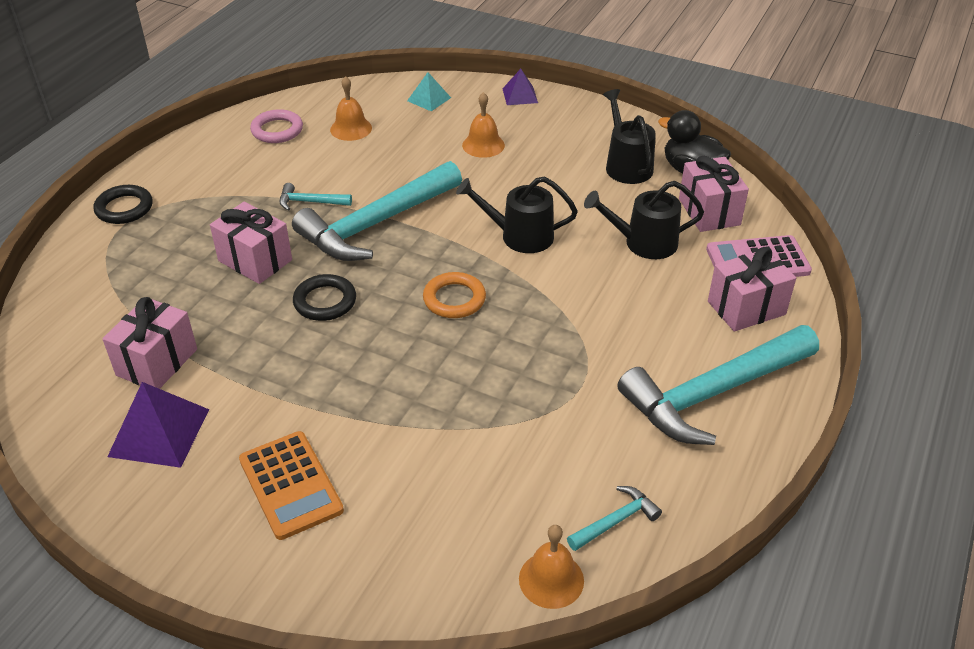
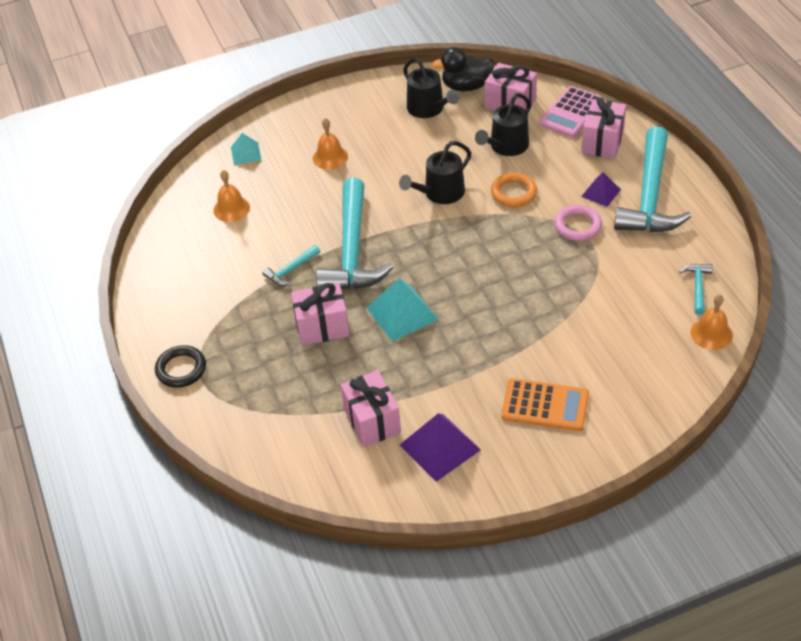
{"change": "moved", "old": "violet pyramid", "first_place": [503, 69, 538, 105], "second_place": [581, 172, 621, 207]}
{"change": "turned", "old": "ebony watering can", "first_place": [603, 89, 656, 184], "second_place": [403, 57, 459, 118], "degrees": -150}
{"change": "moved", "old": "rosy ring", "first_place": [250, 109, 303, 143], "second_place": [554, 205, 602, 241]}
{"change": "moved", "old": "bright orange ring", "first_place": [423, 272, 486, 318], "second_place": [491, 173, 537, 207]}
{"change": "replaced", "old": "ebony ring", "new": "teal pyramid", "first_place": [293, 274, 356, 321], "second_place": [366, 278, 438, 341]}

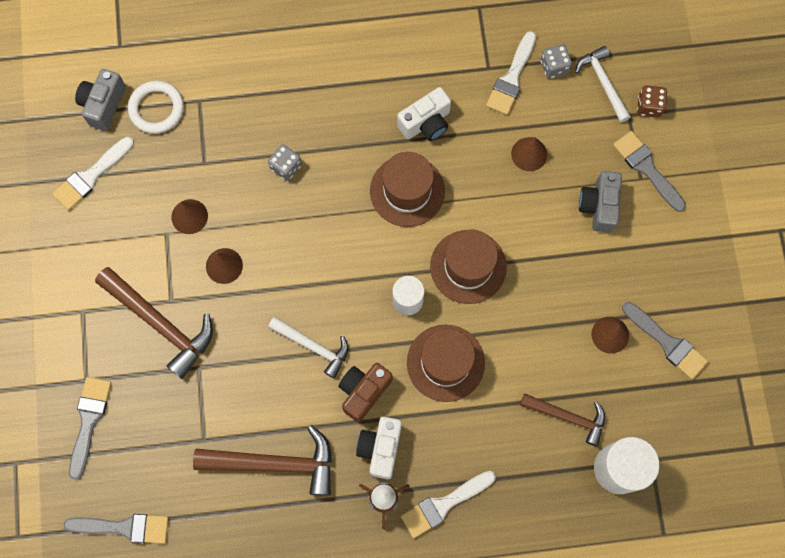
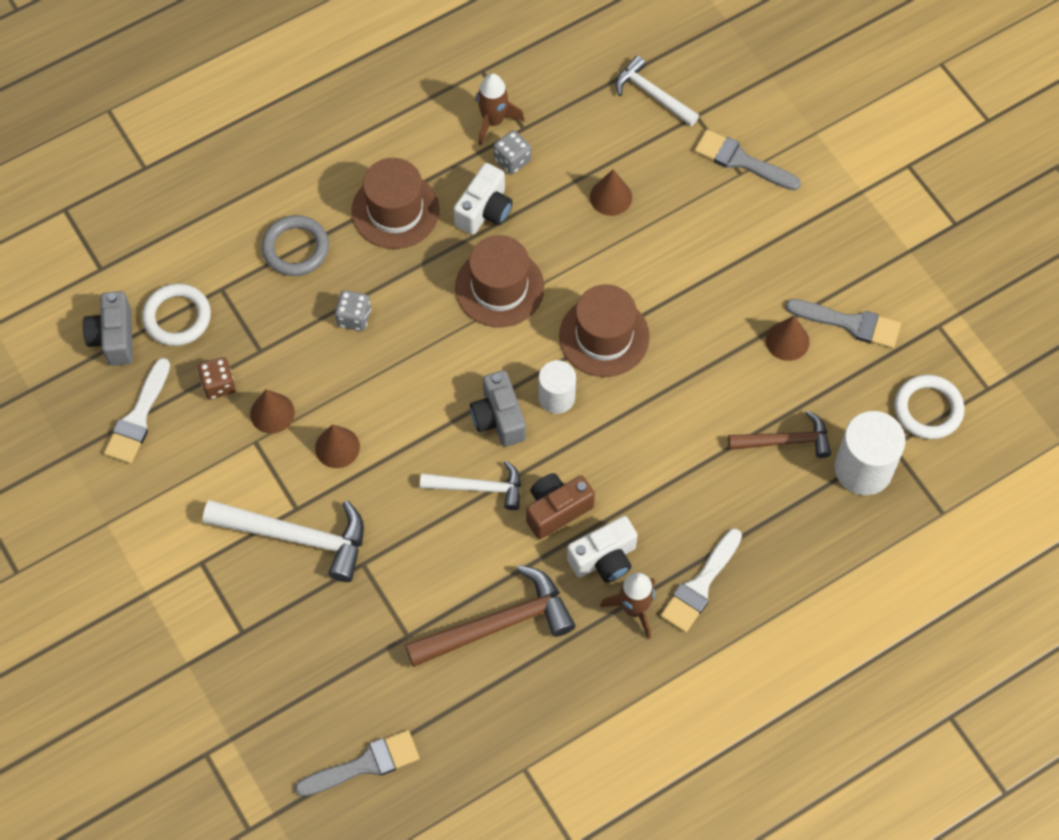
{"change": "removed", "old": "pure white paint brush", "first_place": [486, 31, 536, 115]}
{"change": "moved", "old": "grey die", "first_place": [541, 44, 572, 79], "second_place": [494, 130, 531, 174]}
{"change": "moved", "old": "russet die", "first_place": [637, 85, 667, 118], "second_place": [198, 357, 236, 399]}
{"change": "moved", "old": "grey photo camera", "first_place": [579, 171, 622, 233], "second_place": [470, 370, 526, 447]}
{"change": "recoloured", "old": "russet claw hammer", "new": "pure white claw hammer", "first_place": [95, 267, 213, 379], "second_place": [203, 500, 364, 582]}
{"change": "moved", "old": "russet top hat", "first_place": [407, 325, 485, 402], "second_place": [351, 158, 440, 249]}
{"change": "turned", "old": "russet photo camera", "first_place": [338, 363, 392, 422], "second_place": [526, 473, 595, 539], "degrees": 45}
{"change": "removed", "old": "grey paint brush", "first_place": [69, 377, 111, 480]}
{"change": "turned", "old": "pure white photo camera", "first_place": [356, 417, 402, 479], "second_place": [567, 516, 638, 583], "degrees": -105}
{"change": "added", "new": "russet rocket", "second_place": [476, 73, 524, 146]}
{"change": "added", "new": "grey ring", "second_place": [261, 215, 329, 276]}
{"change": "added", "new": "pure white ring", "second_place": [894, 375, 964, 439]}

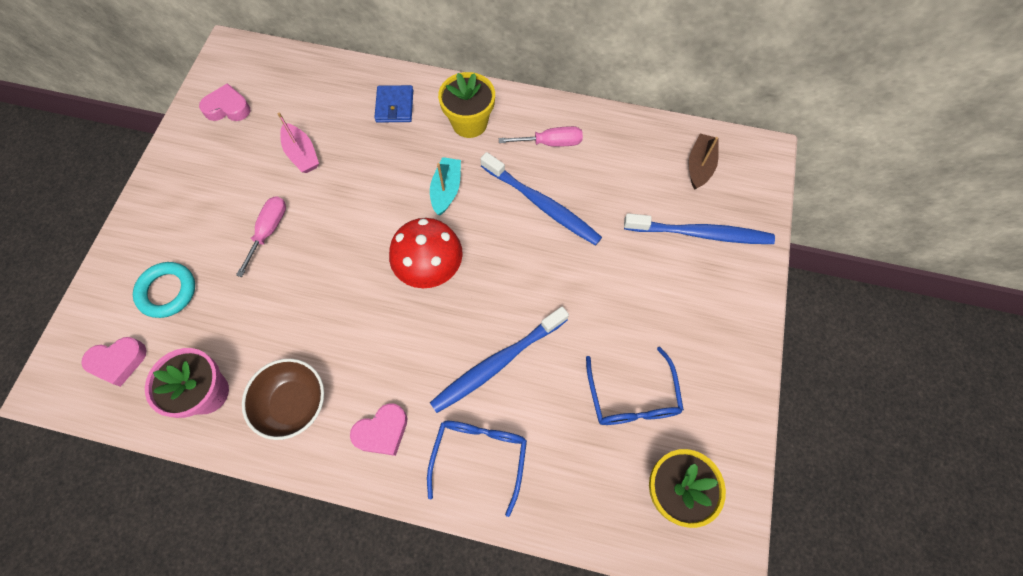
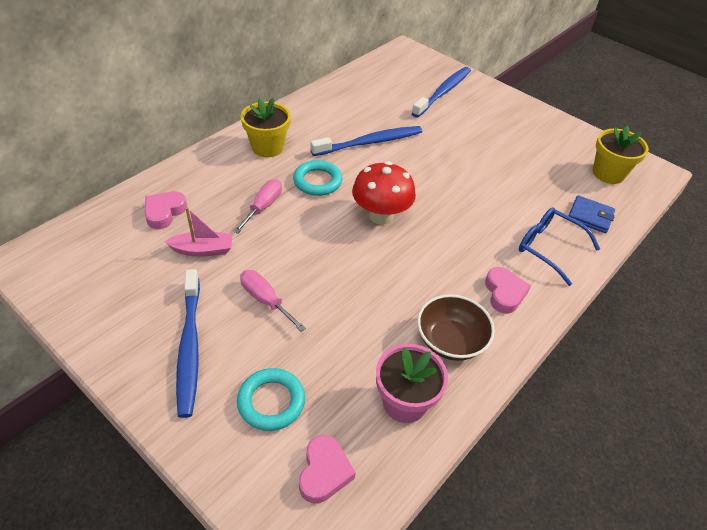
{"change": "moved", "old": "rosy love heart", "first_place": [199, 83, 250, 121], "second_place": [145, 191, 187, 229]}
{"change": "moved", "old": "royal blue card wallet", "first_place": [374, 85, 413, 123], "second_place": [568, 195, 615, 233]}
{"change": "moved", "old": "rosy flat screwdriver", "first_place": [499, 126, 583, 147], "second_place": [233, 179, 282, 234]}
{"change": "removed", "old": "russet toy boat", "first_place": [689, 134, 719, 190]}
{"change": "replaced", "old": "teal toy boat", "new": "teal ring", "first_place": [430, 157, 461, 215], "second_place": [293, 160, 342, 196]}
{"change": "moved", "old": "royal blue dental brush", "first_place": [430, 307, 569, 413], "second_place": [176, 269, 200, 418]}
{"change": "removed", "old": "royal blue spectacles", "first_place": [586, 347, 684, 425]}

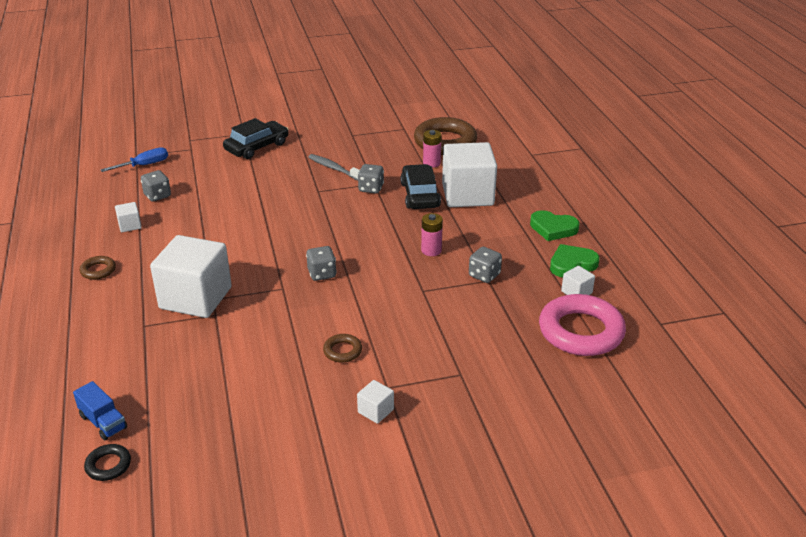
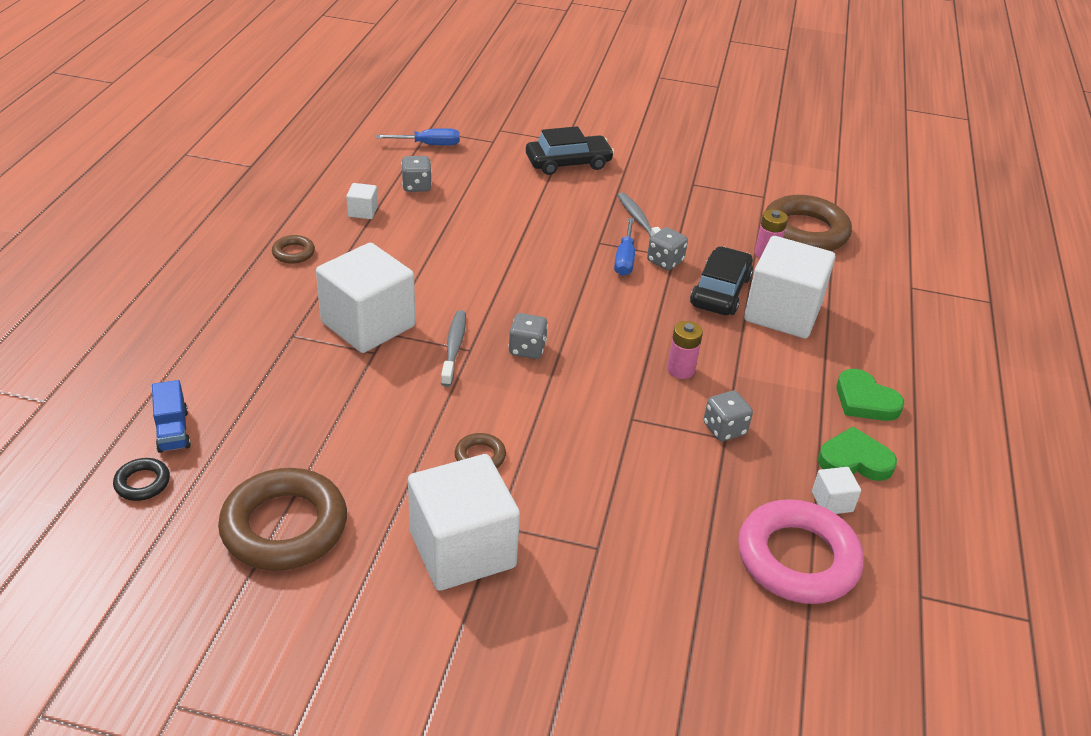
{"change": "resized", "old": "pure white cube", "first_place": [357, 380, 394, 424], "second_place": [408, 454, 520, 591], "factor": 2.4}
{"change": "added", "new": "royal blue flat screwdriver", "second_place": [614, 218, 635, 276]}
{"change": "added", "new": "grey dental brush", "second_place": [441, 310, 466, 387]}
{"change": "added", "new": "russet ring", "second_place": [218, 468, 347, 571]}

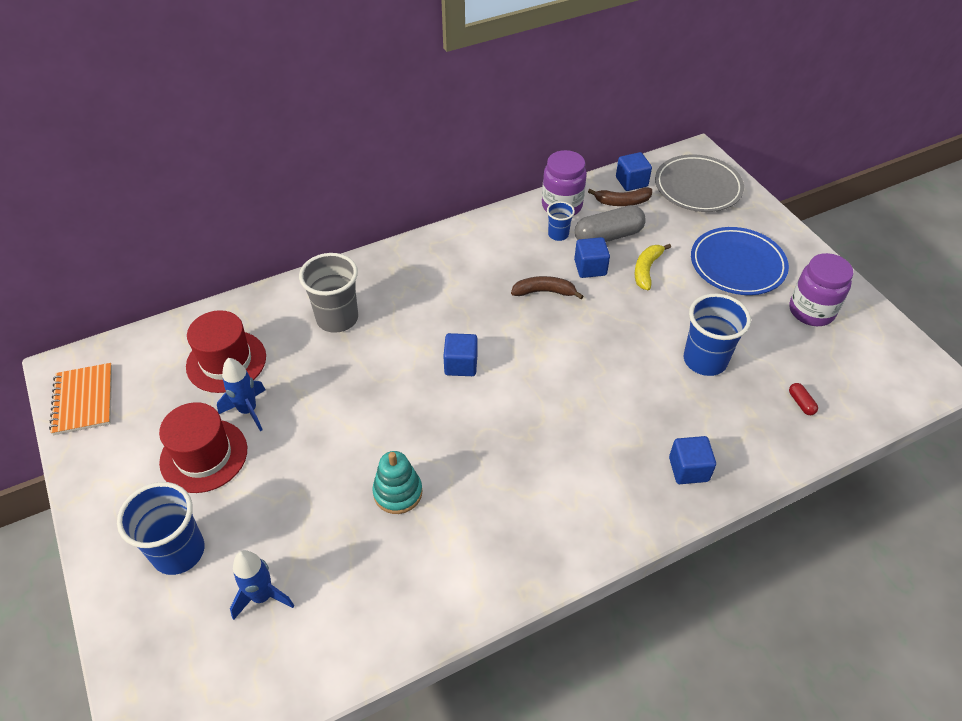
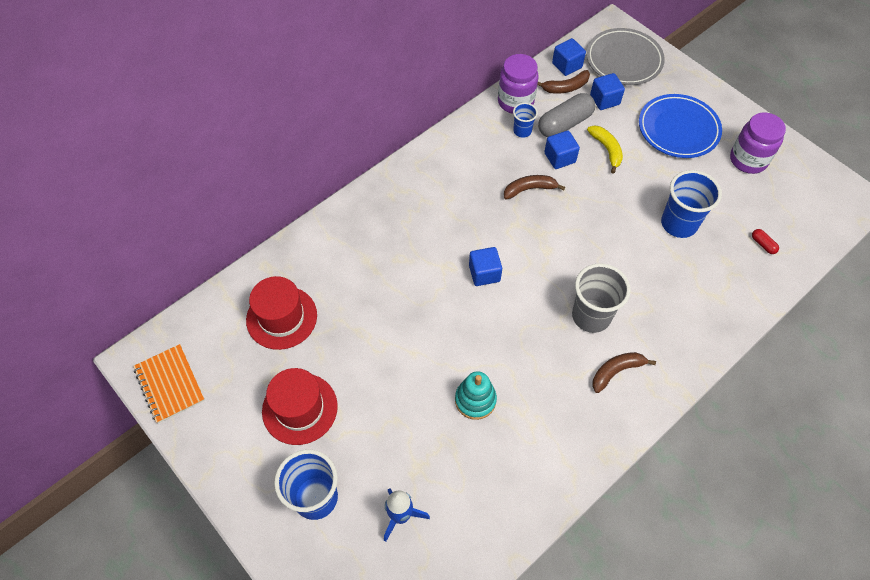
{"change": "turned", "old": "bright yellow banana fruit", "first_place": [634, 244, 671, 290], "second_place": [587, 125, 623, 174], "degrees": 150}
{"change": "moved", "old": "grey beaker", "first_place": [299, 253, 358, 333], "second_place": [572, 263, 631, 333]}
{"change": "removed", "old": "royal blue rocket", "first_place": [217, 358, 266, 431]}
{"change": "moved", "old": "royal blue cube", "first_place": [669, 436, 716, 484], "second_place": [590, 73, 625, 110]}
{"change": "added", "new": "russet banana fruit", "second_place": [592, 352, 656, 393]}

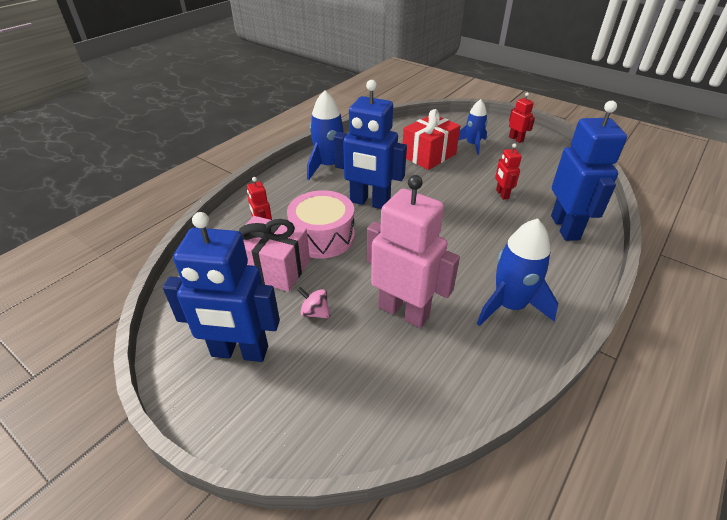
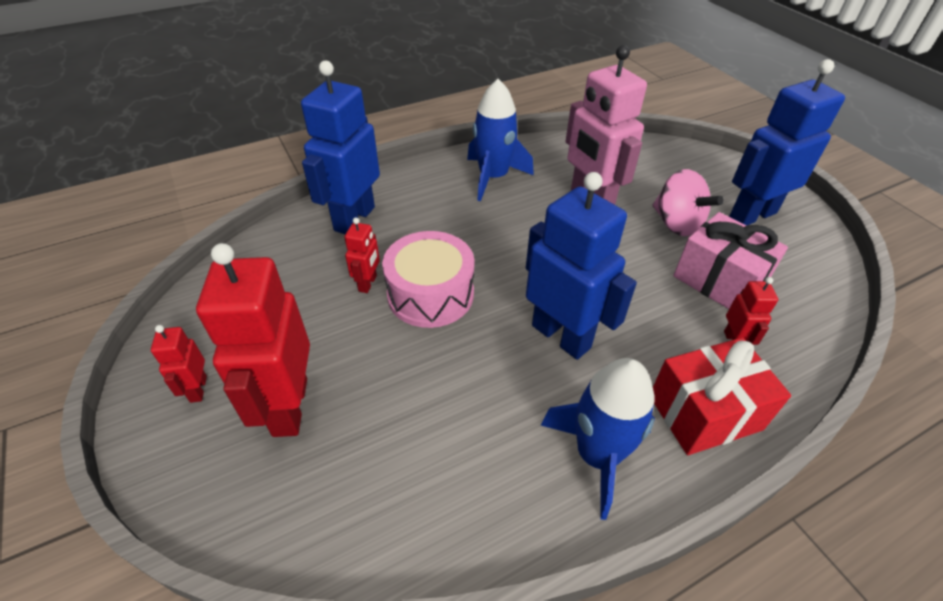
{"change": "replaced", "old": "royal blue rocket", "new": "crimson robot", "first_place": [458, 99, 487, 155], "second_place": [196, 243, 310, 437]}
{"change": "moved", "old": "crimson wrapped gift", "first_place": [403, 109, 460, 170], "second_place": [653, 337, 791, 455]}
{"change": "moved", "old": "rosy toy drum", "first_place": [287, 190, 355, 258], "second_place": [382, 231, 474, 328]}
{"change": "turned", "old": "royal blue robot", "first_place": [163, 212, 280, 362], "second_place": [729, 59, 845, 225], "degrees": -60}
{"change": "resized", "old": "rosy whirligig", "first_place": [297, 287, 330, 319], "second_place": [653, 169, 724, 236], "factor": 1.86}

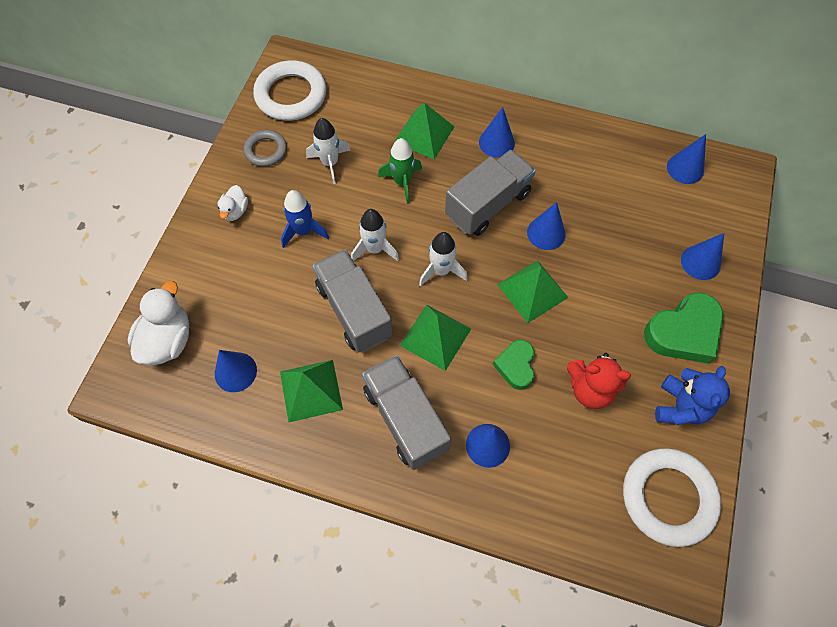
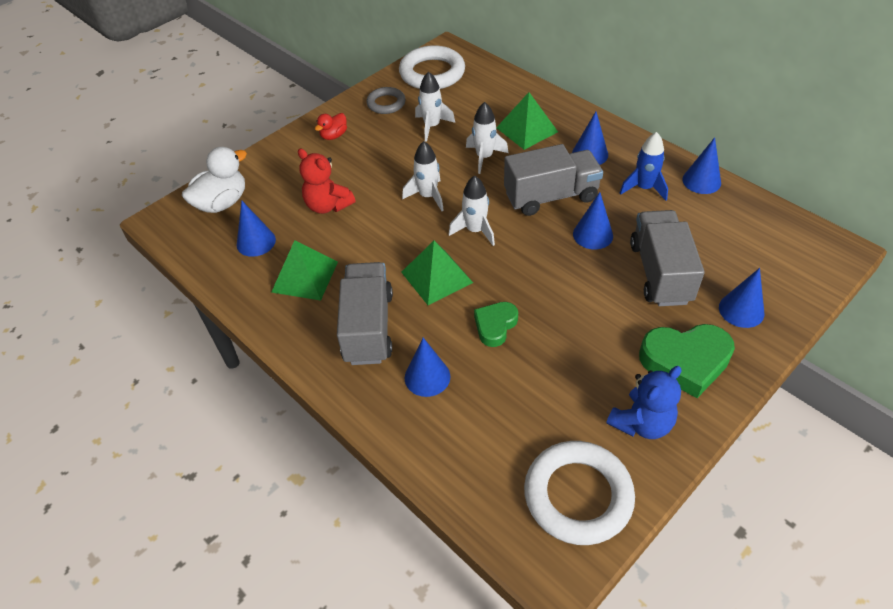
{"change": "moved", "old": "royal blue cone", "first_place": [667, 134, 706, 184], "second_place": [682, 137, 721, 194]}
{"change": "recoloured", "old": "leaf-green rocket", "new": "pure white rocket", "first_place": [378, 138, 422, 204], "second_place": [466, 102, 508, 174]}
{"change": "recoloured", "old": "pure white toy duck", "new": "crimson toy duck", "first_place": [218, 185, 248, 221], "second_place": [315, 113, 347, 140]}
{"change": "moved", "old": "royal blue rocket", "first_place": [281, 190, 329, 248], "second_place": [619, 132, 668, 201]}
{"change": "moved", "old": "grey toy truck", "first_place": [313, 249, 393, 353], "second_place": [630, 210, 704, 306]}
{"change": "removed", "old": "leaf-green pyramid", "first_place": [497, 260, 568, 323]}
{"change": "moved", "old": "crimson teddy bear", "first_place": [567, 353, 631, 409], "second_place": [298, 149, 356, 214]}

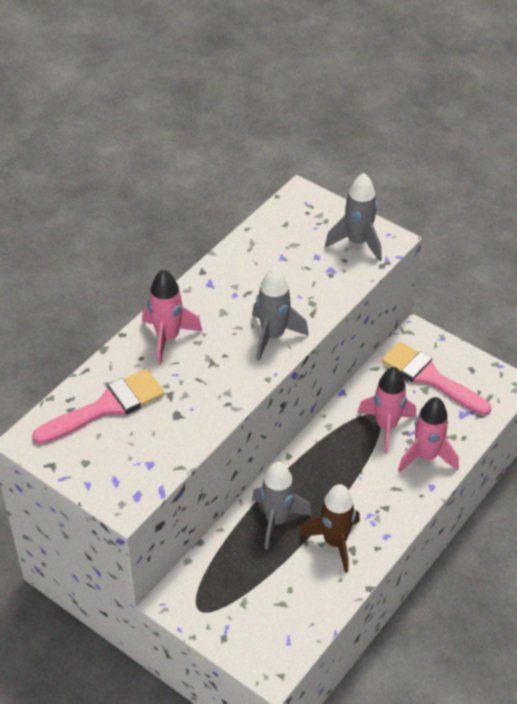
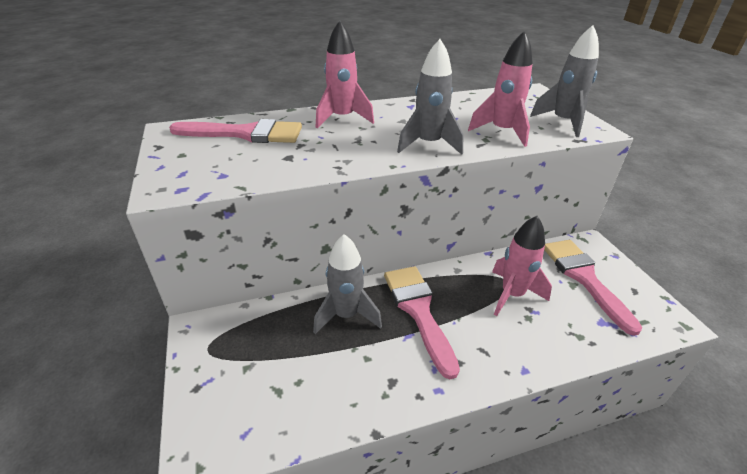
{"change": "moved", "old": "rosy rocket", "first_place": [398, 397, 459, 472], "second_place": [468, 31, 533, 147]}
{"change": "removed", "old": "russet rocket", "first_place": [300, 484, 360, 573]}
{"change": "added", "new": "rosy paint brush", "second_place": [384, 266, 460, 379]}

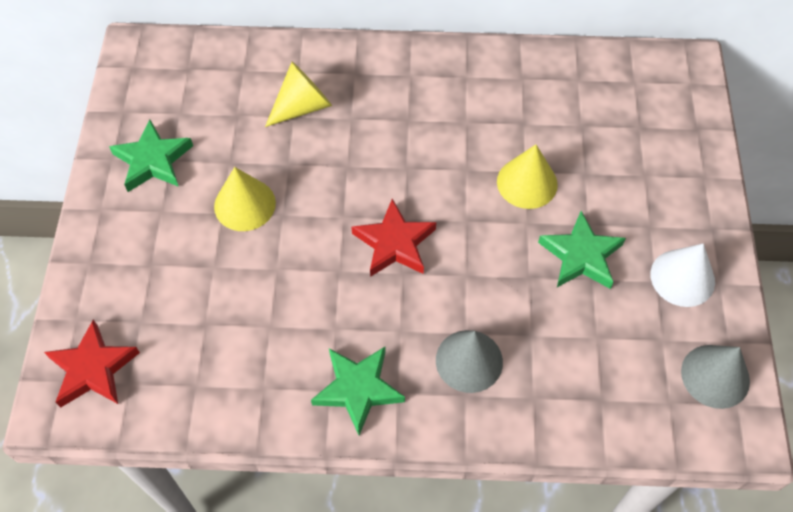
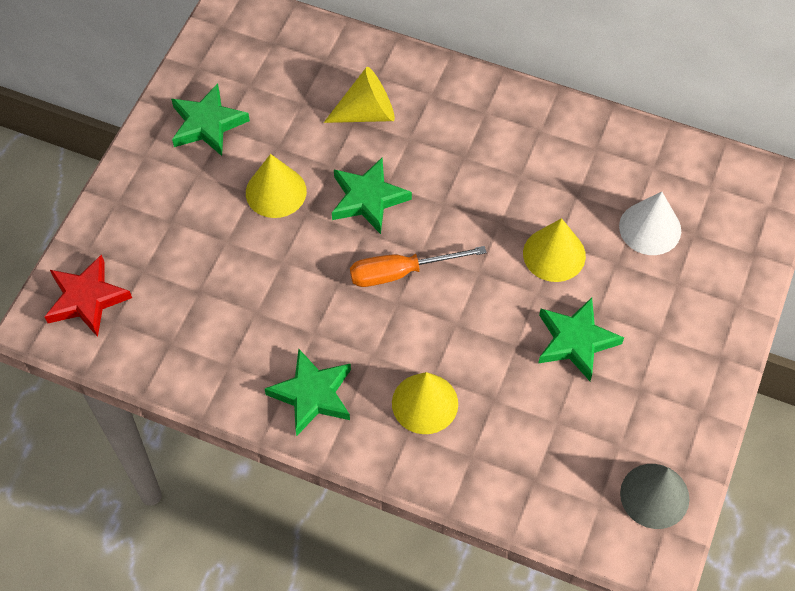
{"change": "replaced", "old": "crimson star", "new": "bright orange flat screwdriver", "first_place": [351, 199, 436, 277], "second_place": [350, 246, 487, 287]}
{"change": "moved", "old": "pure white cone", "first_place": [650, 244, 715, 307], "second_place": [619, 192, 681, 255]}
{"change": "recoloured", "old": "grey cone", "new": "bright yellow cone", "first_place": [436, 330, 503, 393], "second_place": [392, 372, 458, 434]}
{"change": "added", "new": "leaf-green star", "second_place": [332, 158, 412, 234]}

